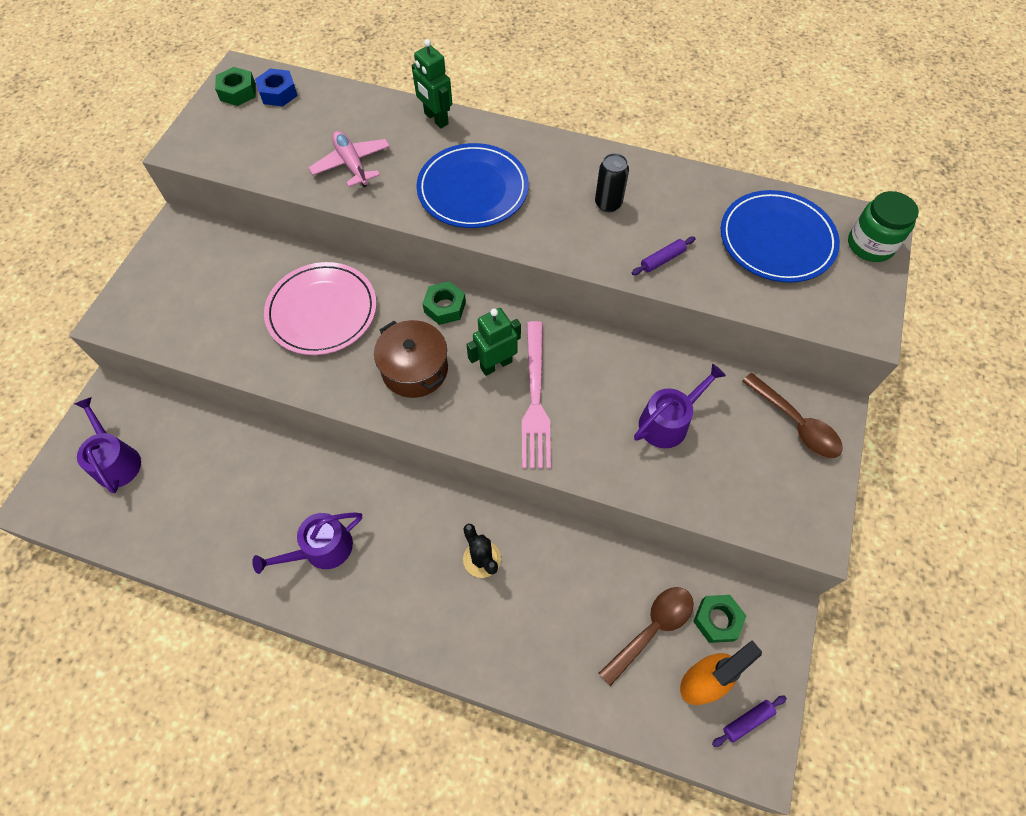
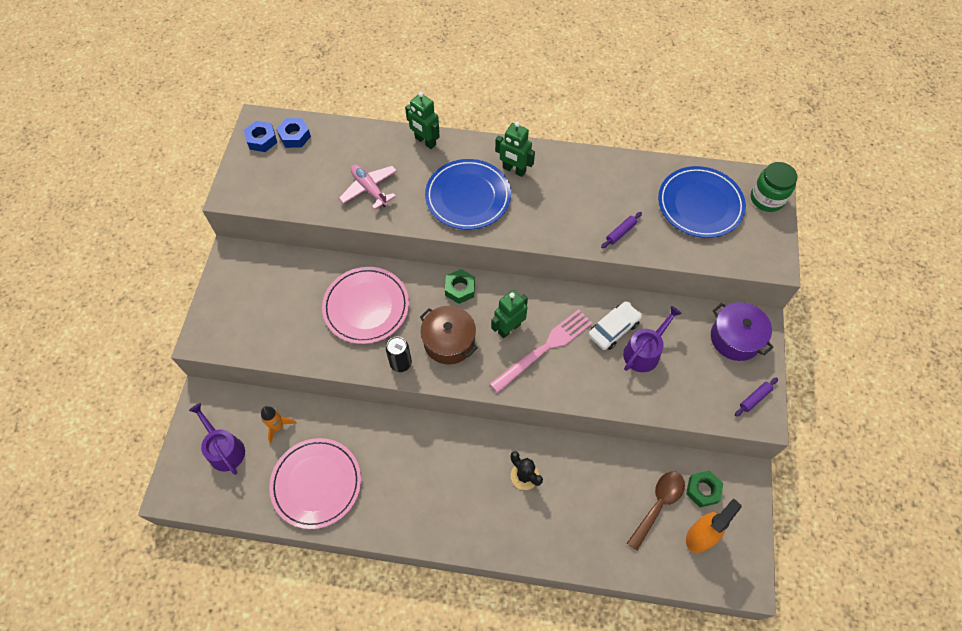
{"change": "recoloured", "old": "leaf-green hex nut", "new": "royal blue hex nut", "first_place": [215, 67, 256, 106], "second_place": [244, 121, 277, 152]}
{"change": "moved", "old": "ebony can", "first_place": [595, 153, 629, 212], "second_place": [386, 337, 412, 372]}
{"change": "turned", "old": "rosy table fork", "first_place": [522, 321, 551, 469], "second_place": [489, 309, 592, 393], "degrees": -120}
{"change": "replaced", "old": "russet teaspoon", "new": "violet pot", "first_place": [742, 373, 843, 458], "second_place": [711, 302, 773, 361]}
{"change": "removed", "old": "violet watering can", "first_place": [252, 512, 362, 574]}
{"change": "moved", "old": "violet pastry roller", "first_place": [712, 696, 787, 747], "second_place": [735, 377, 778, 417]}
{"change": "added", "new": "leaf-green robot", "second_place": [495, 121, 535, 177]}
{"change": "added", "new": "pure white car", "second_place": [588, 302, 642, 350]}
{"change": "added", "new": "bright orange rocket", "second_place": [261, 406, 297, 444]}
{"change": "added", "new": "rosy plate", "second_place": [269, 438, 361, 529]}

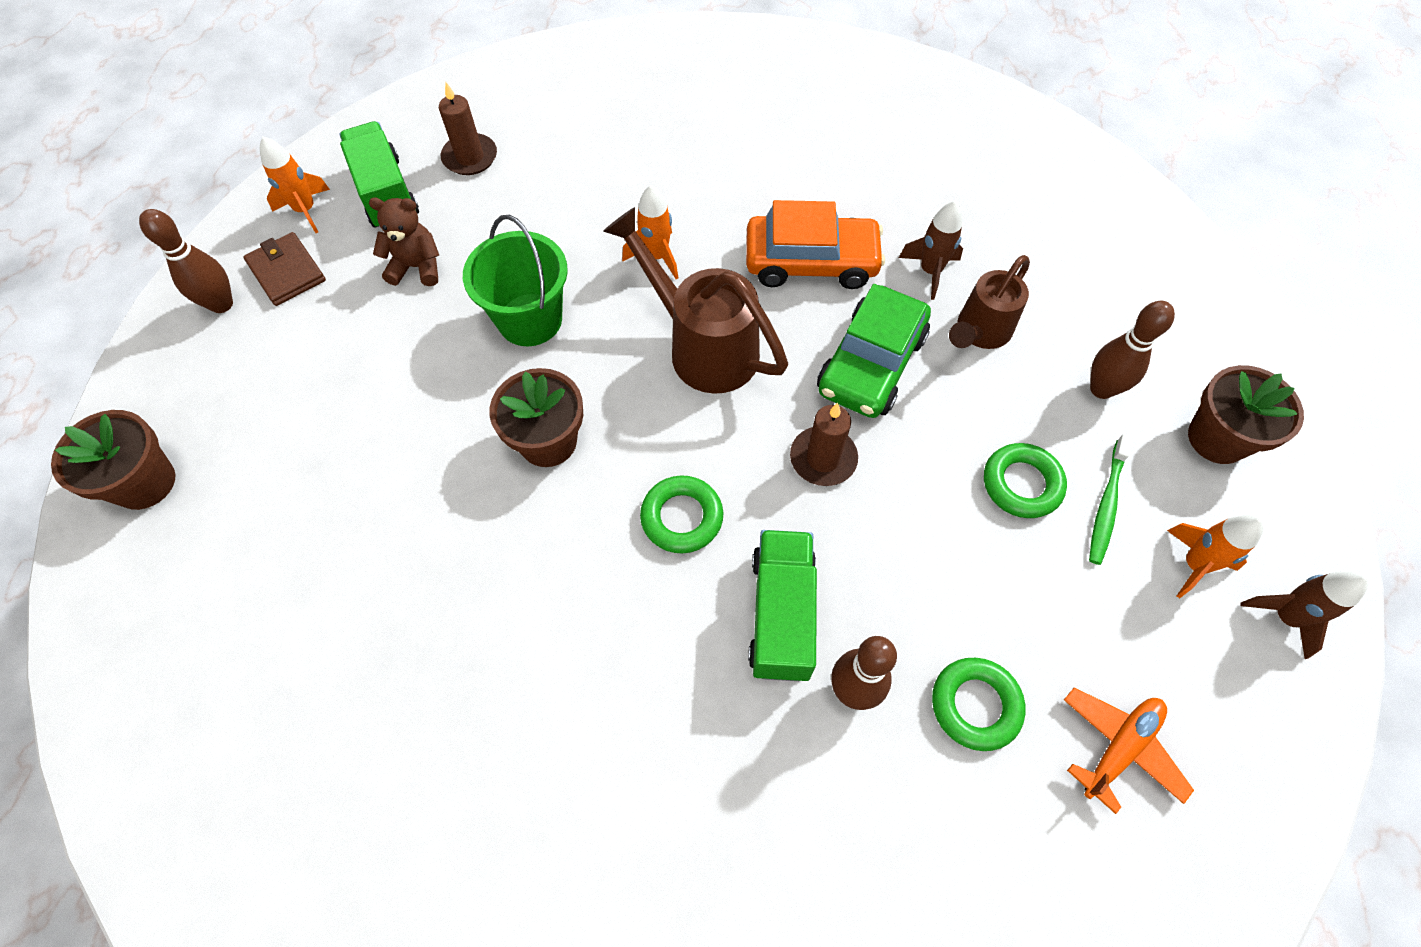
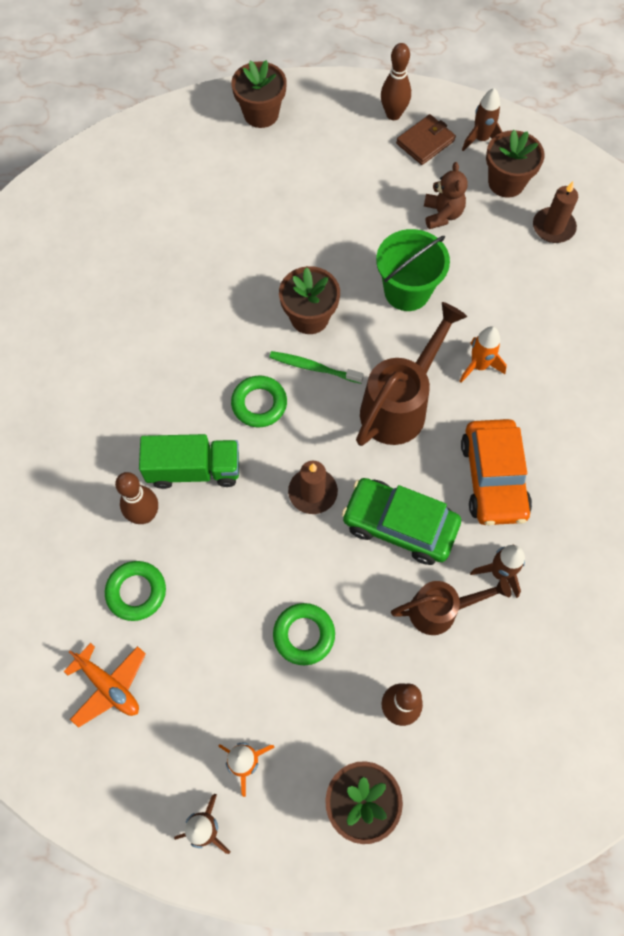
{"change": "replaced", "old": "leaf-green toy truck", "new": "russet plant pot", "first_place": [339, 121, 419, 227], "second_place": [486, 130, 545, 198]}
{"change": "recoloured", "old": "bright orange rocket", "new": "russet rocket", "first_place": [260, 136, 330, 233], "second_place": [462, 88, 502, 151]}
{"change": "turned", "old": "russet watering can", "first_place": [949, 255, 1030, 349], "second_place": [391, 577, 511, 635], "degrees": 135}
{"change": "moved", "old": "leaf-green dental brush", "first_place": [1089, 434, 1133, 565], "second_place": [269, 351, 364, 384]}

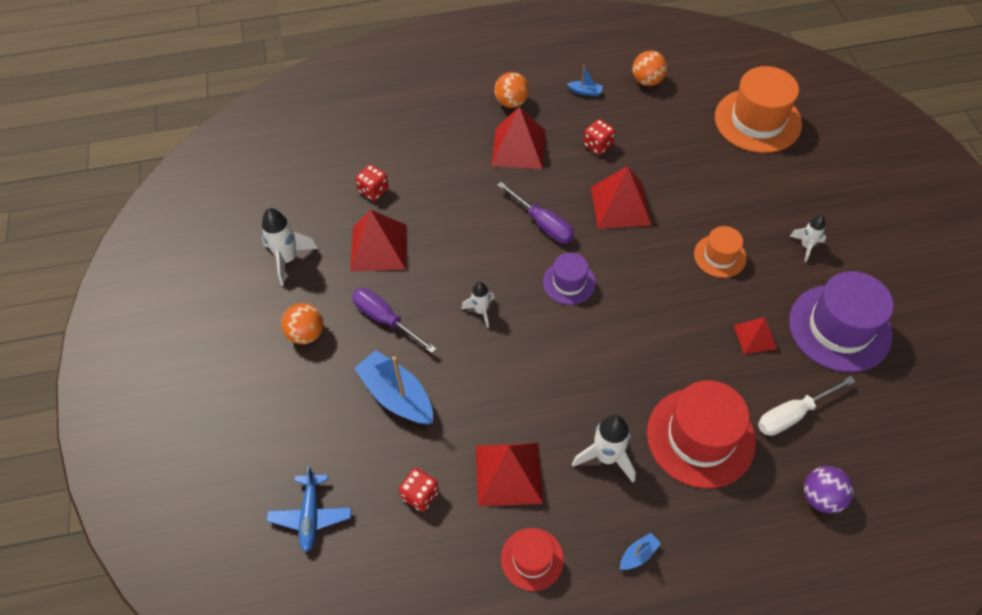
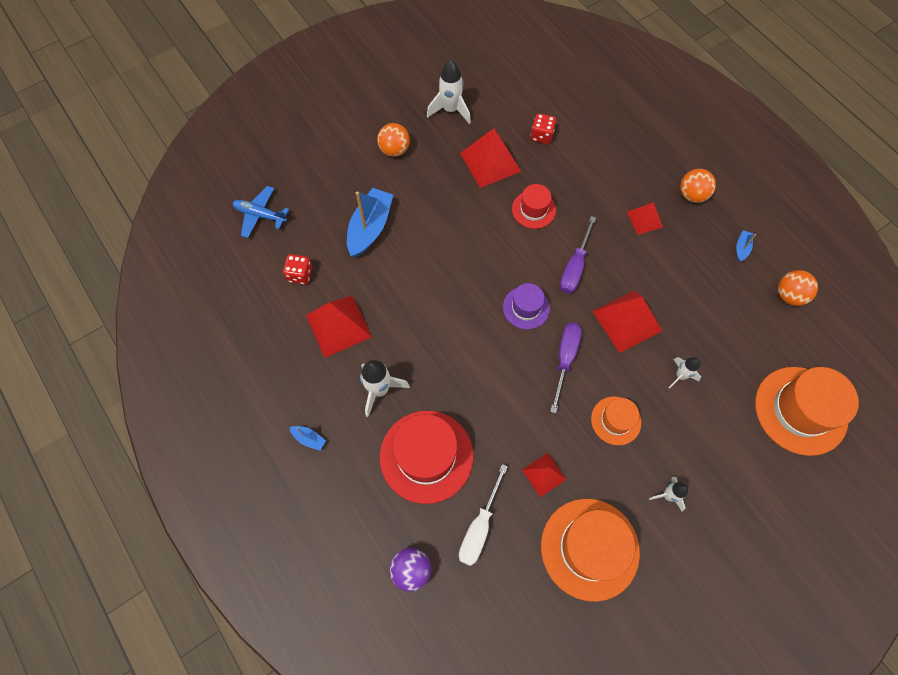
{"change": "turned", "old": "royal blue toy boat", "first_place": [567, 65, 603, 96], "second_place": [736, 230, 756, 261], "degrees": -150}
{"change": "resized", "old": "crimson pyramid", "first_place": [491, 107, 546, 169], "second_place": [627, 202, 663, 235], "factor": 0.58}
{"change": "removed", "old": "crimson die", "first_place": [584, 119, 615, 155]}
{"change": "recoloured", "old": "violet top hat", "new": "bright orange top hat", "first_place": [789, 271, 894, 372], "second_place": [541, 499, 640, 602]}
{"change": "moved", "old": "pure white rocket", "first_place": [461, 282, 495, 328], "second_place": [668, 357, 701, 389]}
{"change": "moved", "old": "violet flat screwdriver", "first_place": [352, 288, 436, 353], "second_place": [550, 323, 582, 413]}
{"change": "turned", "old": "pure white flat screwdriver", "first_place": [758, 376, 856, 436], "second_place": [459, 464, 508, 566], "degrees": -105}
{"change": "turned", "old": "royal blue plane", "first_place": [267, 466, 352, 552], "second_place": [233, 186, 289, 238], "degrees": 45}
{"change": "moved", "old": "crimson top hat", "first_place": [501, 528, 564, 591], "second_place": [512, 184, 556, 229]}

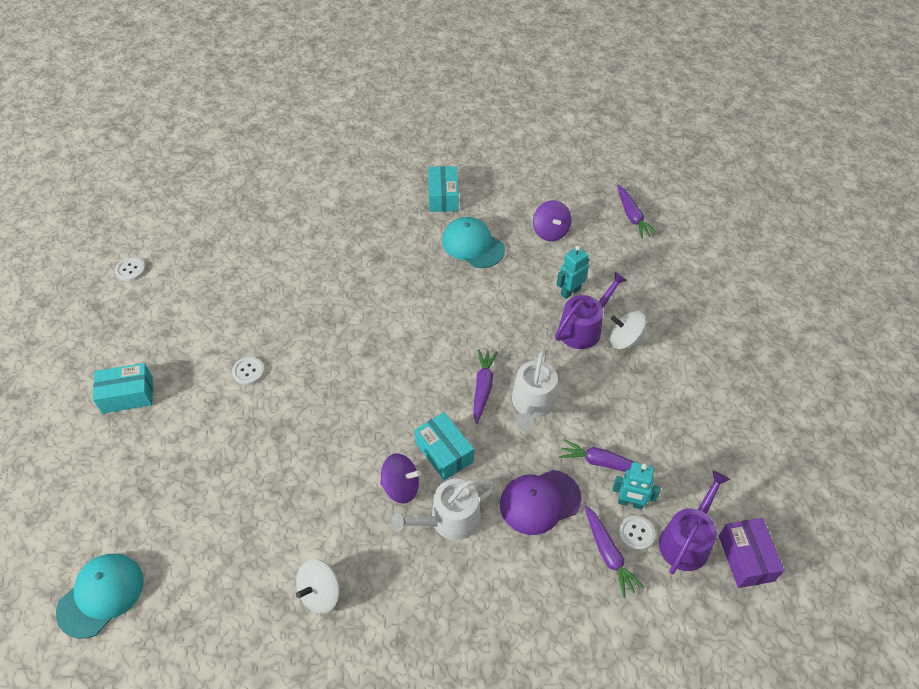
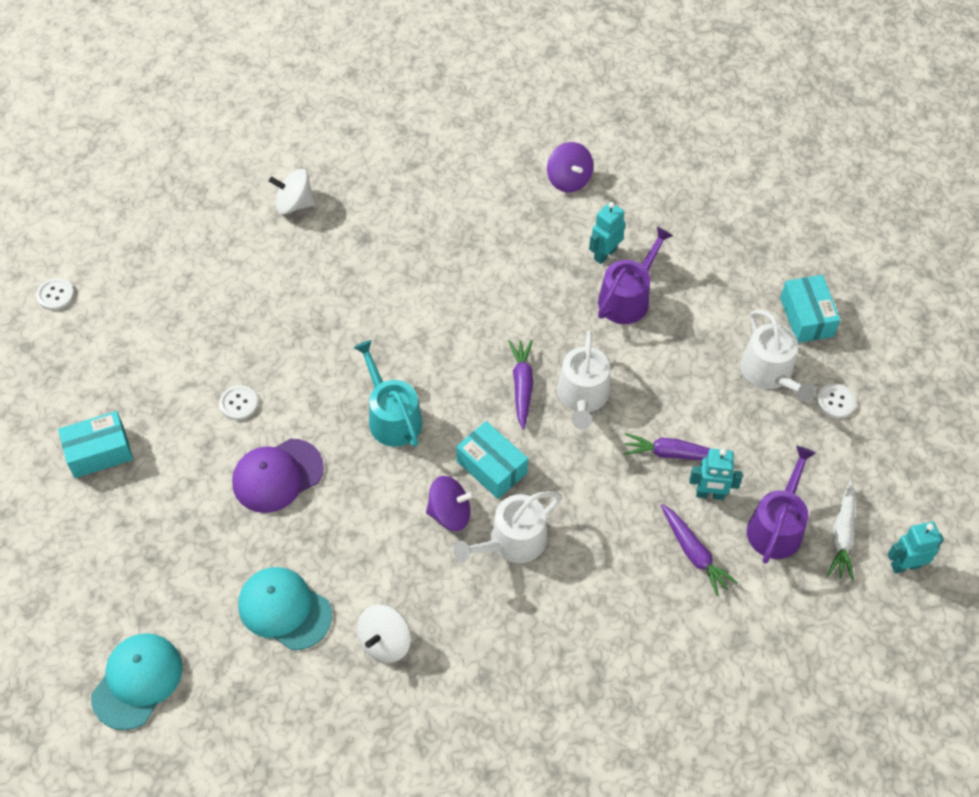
{"change": "moved", "old": "teal package", "first_place": [428, 166, 459, 212], "second_place": [780, 275, 841, 343]}
{"change": "removed", "old": "violet carrot", "first_place": [617, 185, 658, 239]}
{"change": "moved", "old": "teal cap", "first_place": [442, 217, 505, 268], "second_place": [238, 567, 332, 650]}
{"change": "moved", "old": "pure white whirligig", "first_place": [610, 311, 646, 350], "second_place": [269, 169, 315, 215]}
{"change": "moved", "old": "violet cap", "first_place": [500, 470, 582, 535], "second_place": [232, 439, 324, 513]}
{"change": "moved", "old": "pure white button", "first_place": [619, 516, 655, 551], "second_place": [817, 384, 856, 418]}
{"change": "replaced", "old": "violet package", "new": "pure white carrot", "first_place": [719, 518, 784, 588], "second_place": [827, 481, 855, 581]}
{"change": "added", "new": "pure white watering can", "second_place": [741, 309, 816, 402]}
{"change": "added", "new": "teal watering can", "second_place": [353, 340, 423, 447]}
{"change": "added", "new": "teal robot", "second_place": [888, 522, 944, 573]}

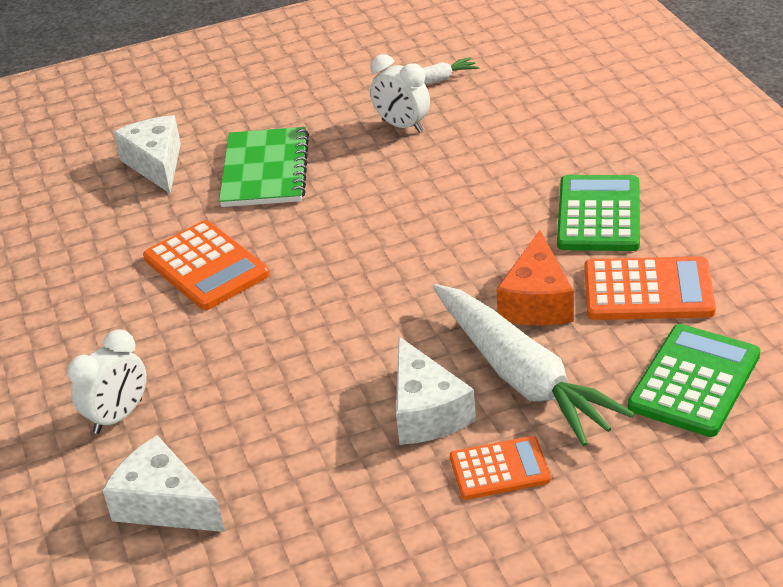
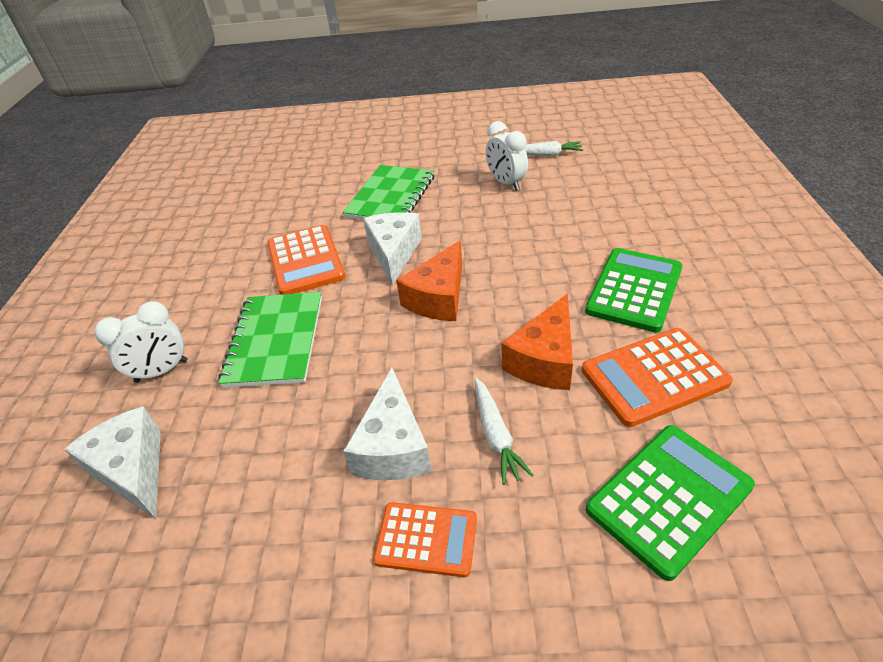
{"change": "moved", "old": "pure white cheese wedge", "first_place": [113, 115, 181, 193], "second_place": [363, 212, 422, 286]}
{"change": "turned", "old": "bright orange pocket calculator", "first_place": [585, 256, 716, 320], "second_place": [582, 328, 733, 427], "degrees": 135}
{"change": "resized", "old": "pure white carrot", "first_place": [433, 284, 635, 447], "second_place": [475, 378, 534, 485], "factor": 0.47}
{"change": "added", "new": "bright orange cheese wedge", "second_place": [396, 240, 462, 321]}
{"change": "added", "new": "leaf-green exercise book", "second_place": [219, 292, 322, 388]}

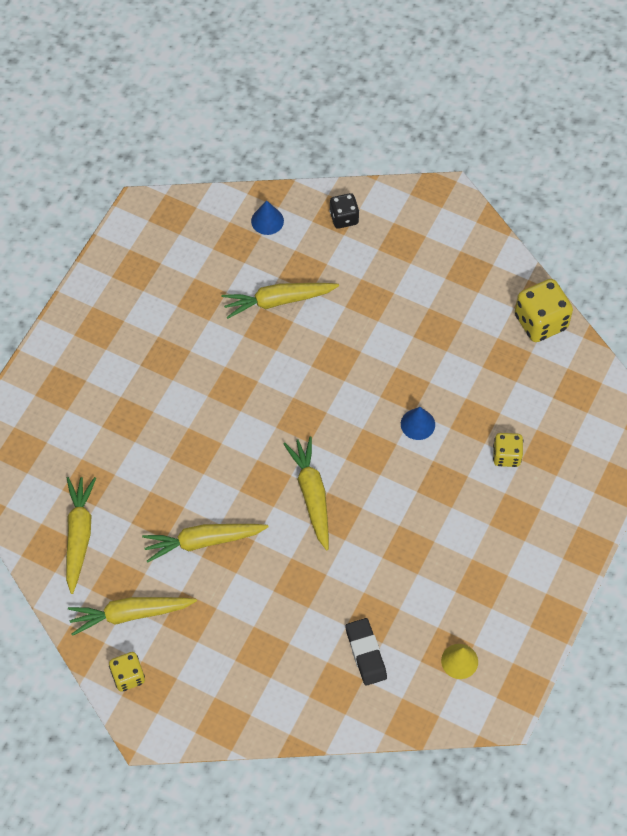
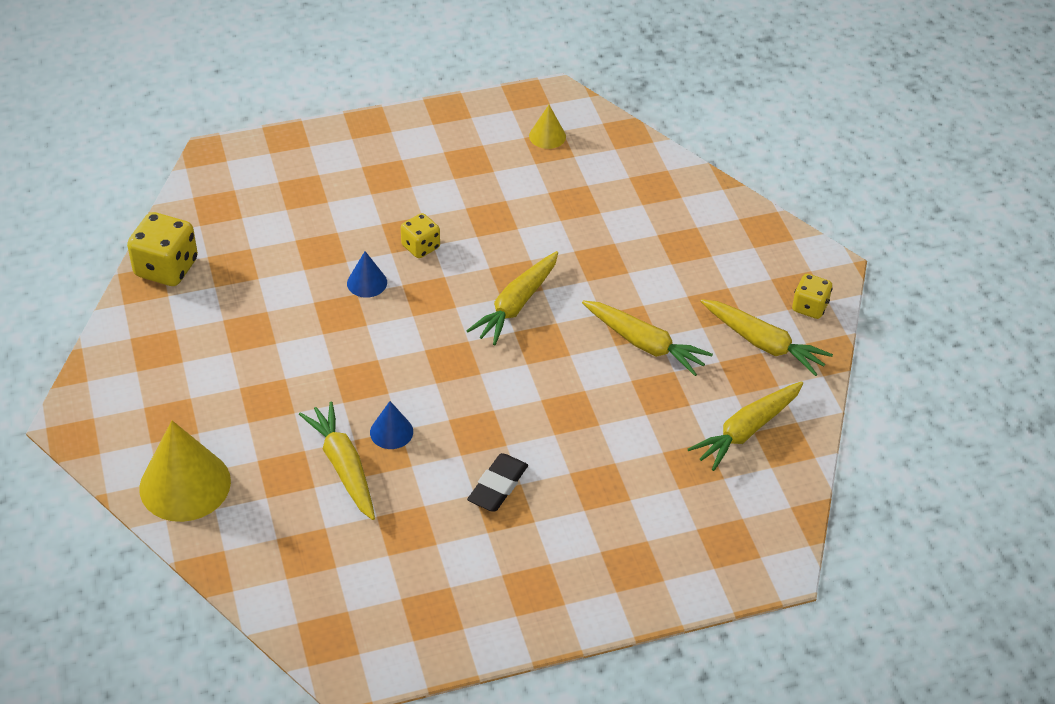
{"change": "replaced", "old": "ebony die", "new": "bright yellow cone", "first_place": [329, 193, 359, 229], "second_place": [139, 420, 231, 522]}
{"change": "moved", "old": "royal blue cone", "first_place": [251, 201, 284, 235], "second_place": [370, 401, 413, 449]}
{"change": "turned", "old": "bright yellow carrot", "first_place": [222, 283, 339, 319], "second_place": [299, 401, 375, 520], "degrees": -150}
{"change": "moved", "old": "bright yellow die", "first_place": [493, 433, 523, 467], "second_place": [401, 213, 440, 258]}
{"change": "moved", "old": "ebony eraser", "first_place": [345, 618, 387, 686], "second_place": [467, 453, 528, 512]}

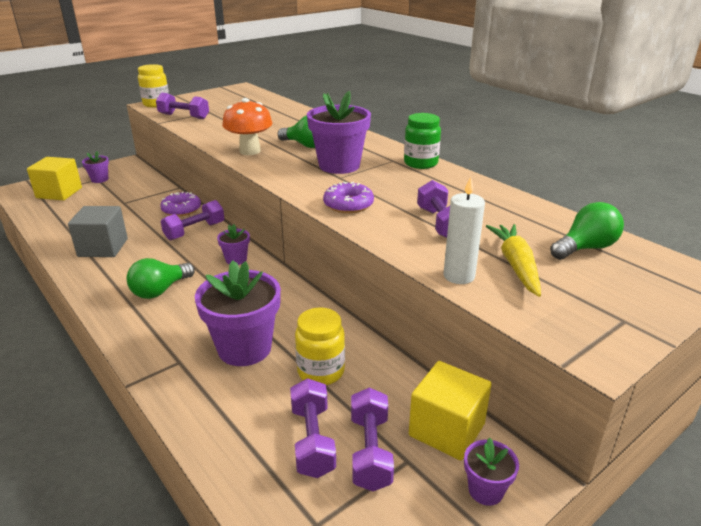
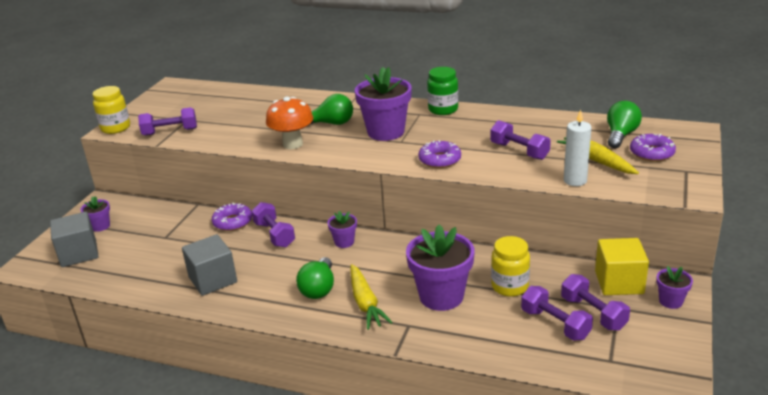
{"change": "recoloured", "old": "bright yellow cube", "new": "grey cube", "first_place": [27, 157, 82, 200], "second_place": [50, 212, 99, 267]}
{"change": "turned", "old": "violet dumbbell", "first_place": [161, 200, 225, 240], "second_place": [252, 202, 295, 247], "degrees": -45}
{"change": "added", "new": "violet donut", "second_place": [630, 134, 676, 161]}
{"change": "added", "new": "bright yellow carrot", "second_place": [350, 264, 393, 330]}

